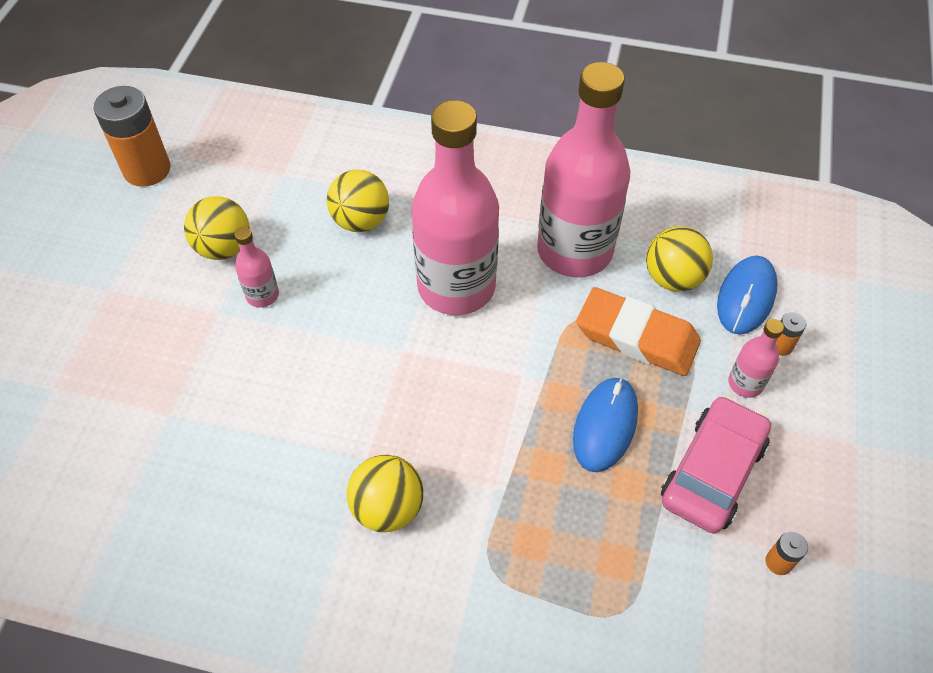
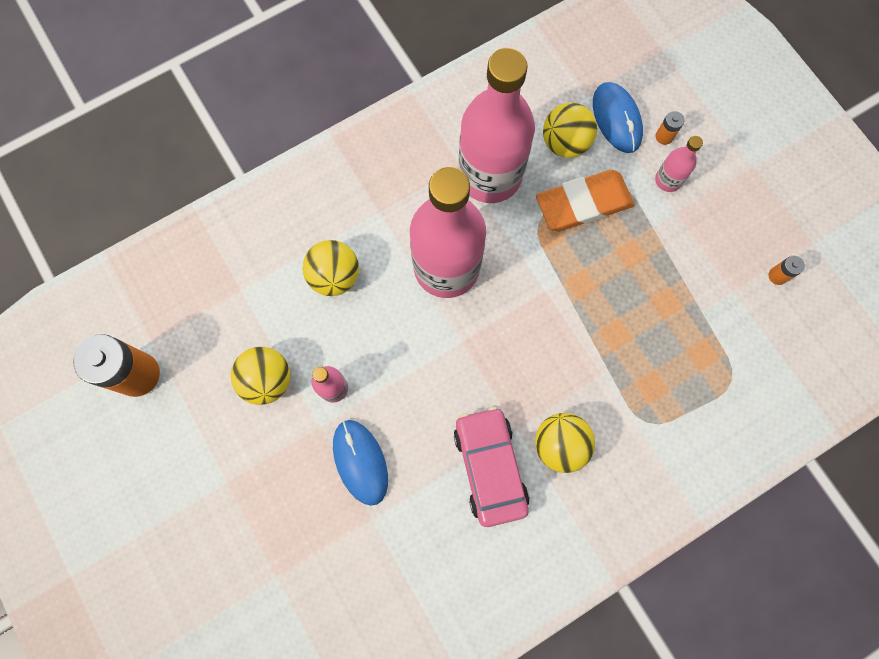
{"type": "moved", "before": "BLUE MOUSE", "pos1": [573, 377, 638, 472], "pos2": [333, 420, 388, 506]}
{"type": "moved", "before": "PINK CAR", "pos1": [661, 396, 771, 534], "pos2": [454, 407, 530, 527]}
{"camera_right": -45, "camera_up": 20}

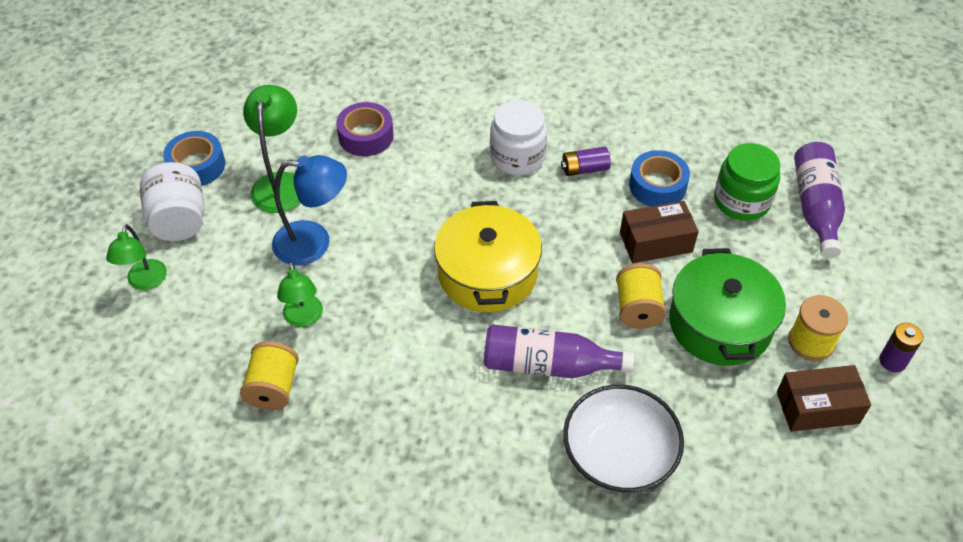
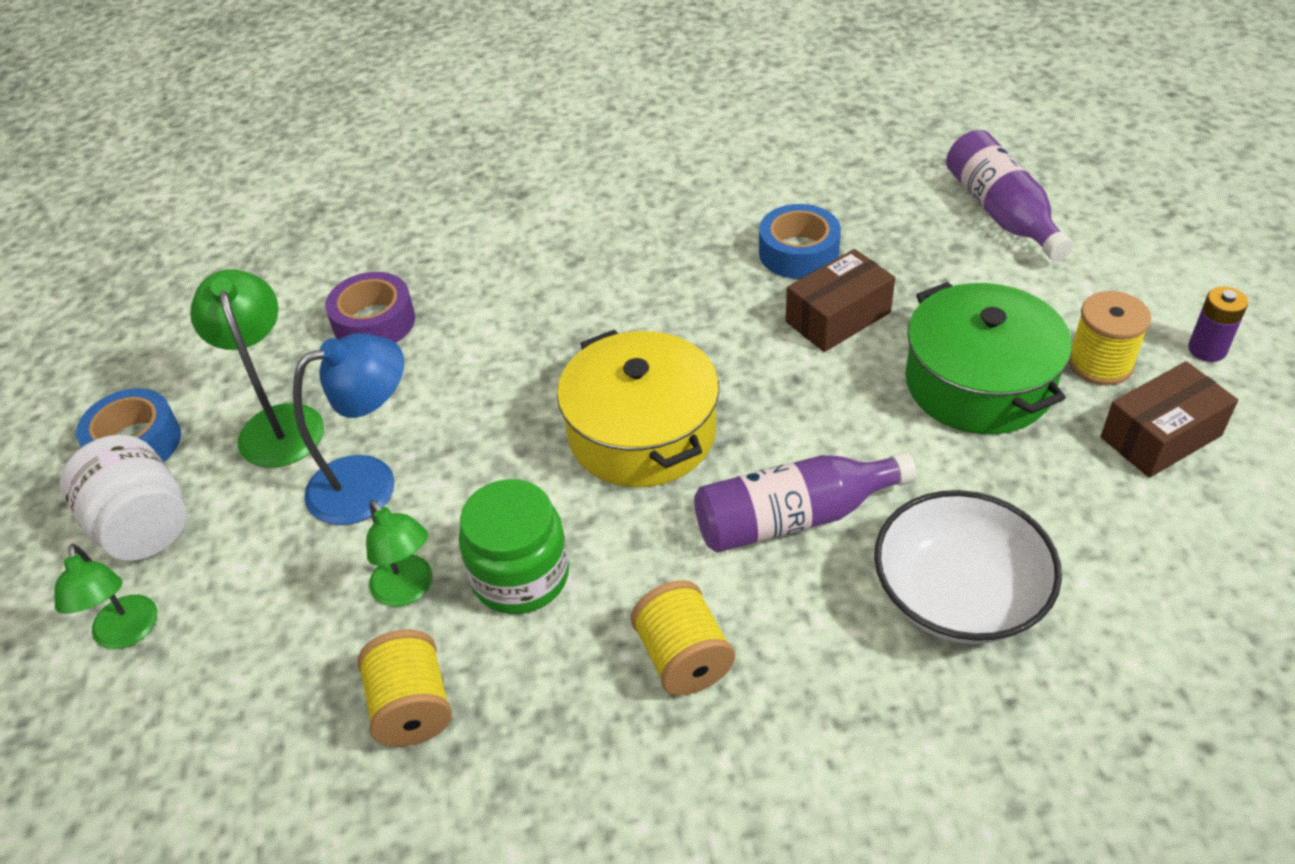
{"type": "removed", "before": "WHITE JAR", "pos1": [490, 100, 547, 175]}
{"type": "moved", "before": "GREEN JAR", "pos1": [714, 143, 781, 221], "pos2": [459, 479, 569, 614]}
{"type": "removed", "before": "PURPLE BATTERY", "pos1": [561, 147, 611, 176]}
{"type": "moved", "before": "YELLOW SPOOL", "pos1": [616, 263, 666, 329], "pos2": [631, 580, 735, 696]}
{"camera_right": -20, "camera_up": -5}

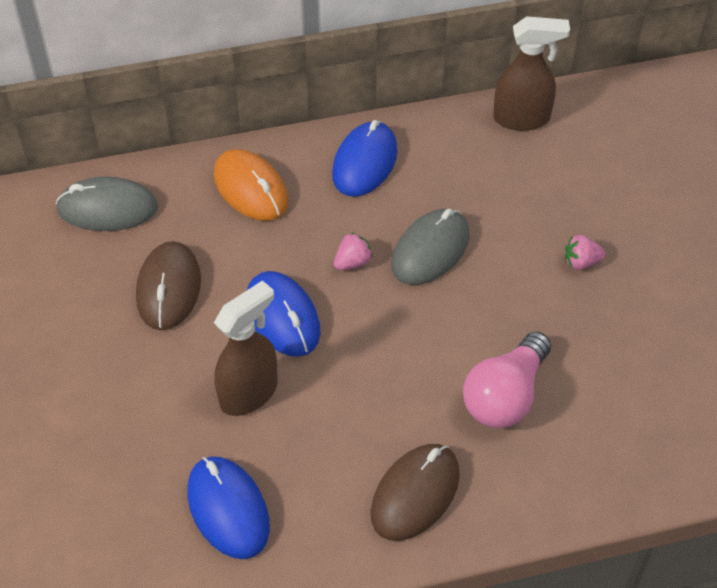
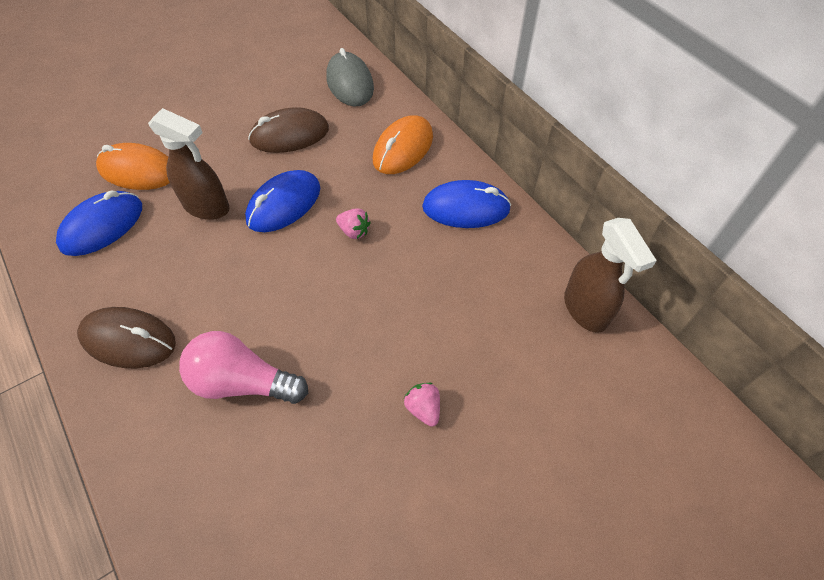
{"type": "removed", "before": "GREY MOUSE", "pos1": [391, 209, 470, 285]}
{"type": "added", "after": "ORANGE MOUSE", "pos2": [96, 143, 170, 190]}
{"camera_right": 70, "camera_up": 5}

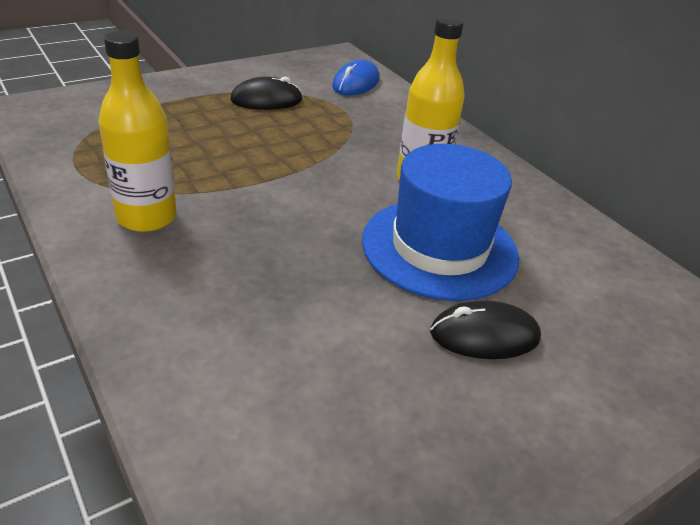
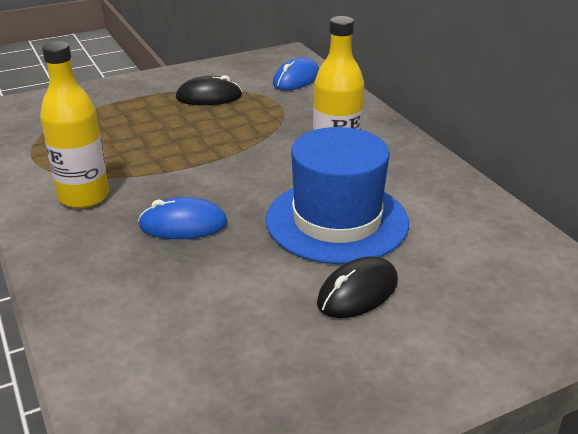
{"type": "turned", "before": "BLACK MOUSE", "pos1": [430, 300, 541, 359], "pos2": [317, 256, 398, 318], "turn": -45}
{"type": "added", "after": "BLUE MOUSE", "pos2": [138, 197, 228, 239]}
{"camera_right": 10, "camera_up": -5}

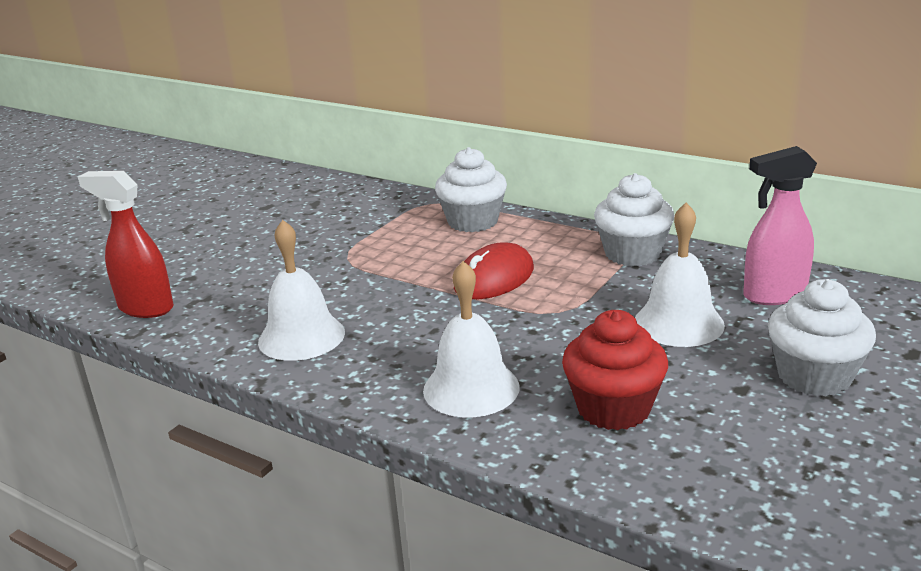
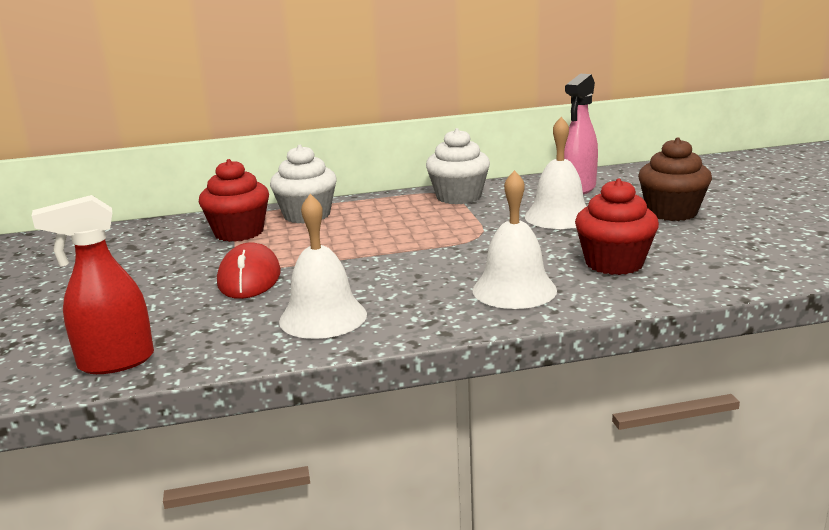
{"type": "moved", "before": "RED MOUSE", "pos1": [454, 242, 534, 299], "pos2": [217, 242, 281, 299]}
{"type": "recoloured", "before": "WHITE CUPCAKE", "after": "BROWN CUPCAKE", "pos1": [768, 279, 876, 397], "pos2": [638, 137, 712, 221]}
{"type": "added", "after": "RED CUPCAKE", "pos2": [199, 159, 269, 242]}
{"camera_right": -45, "camera_up": -5}

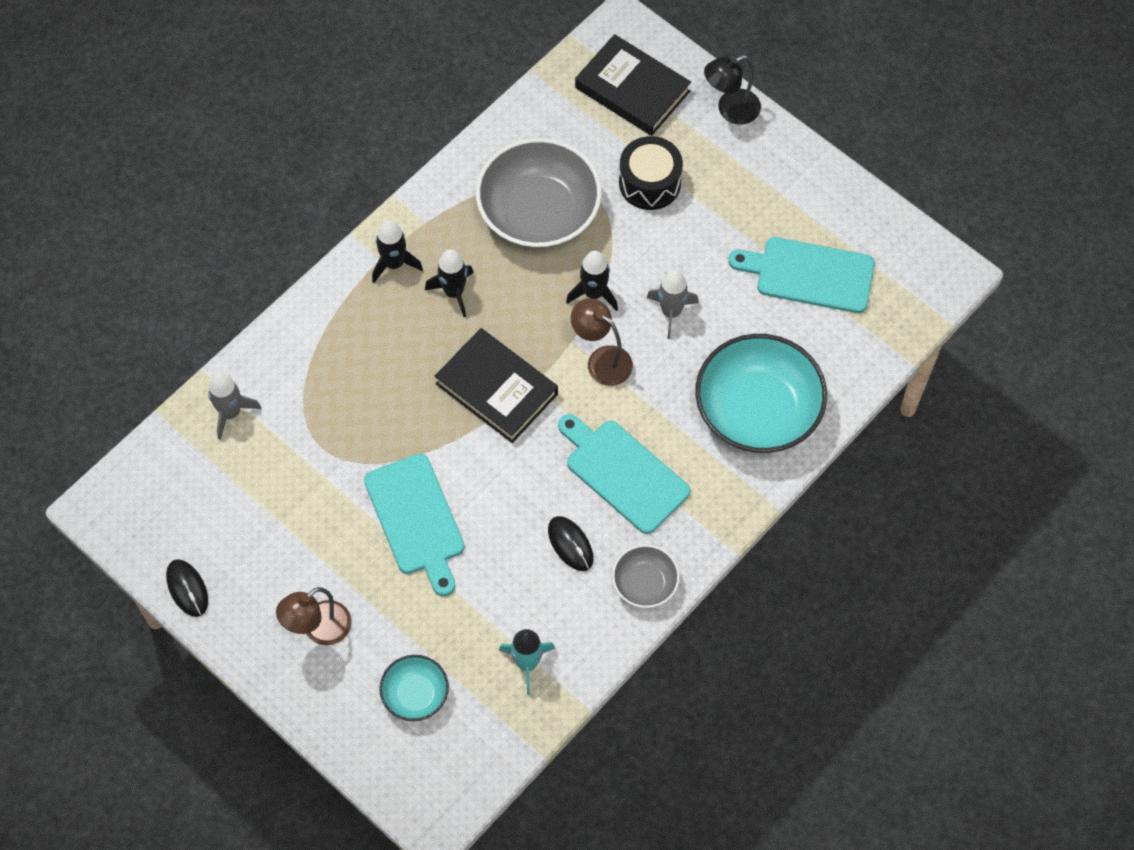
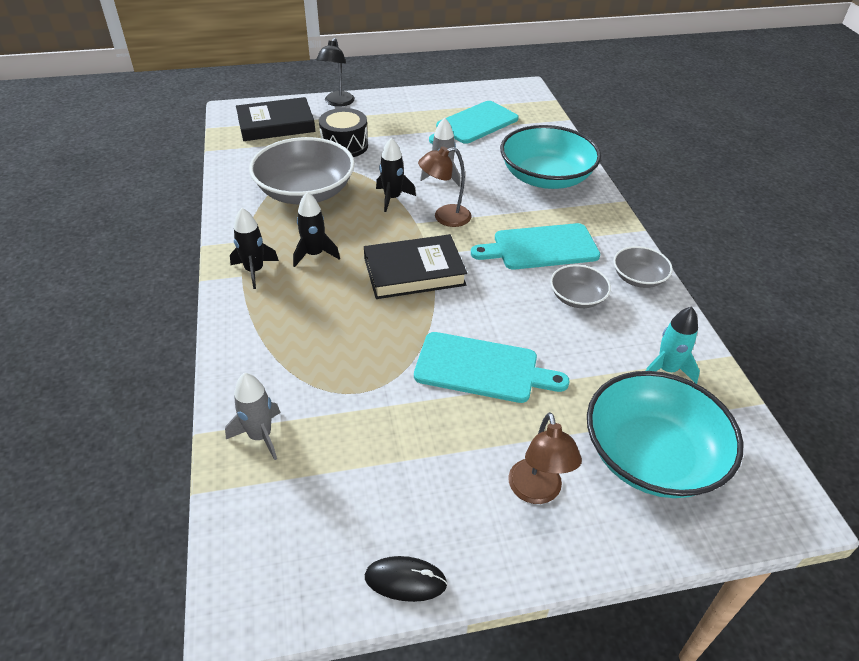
{"type": "replaced", "before": "BLACK MOUSE", "after": "GREY BOWL", "pos1": [548, 516, 593, 571], "pos2": [550, 265, 611, 308]}
{"type": "resized", "before": "TURQUOISE BOWL", "pos1": [379, 655, 449, 721], "pos2": [587, 371, 743, 498], "scale": 2.01}
{"camera_right": -55, "camera_up": -20}

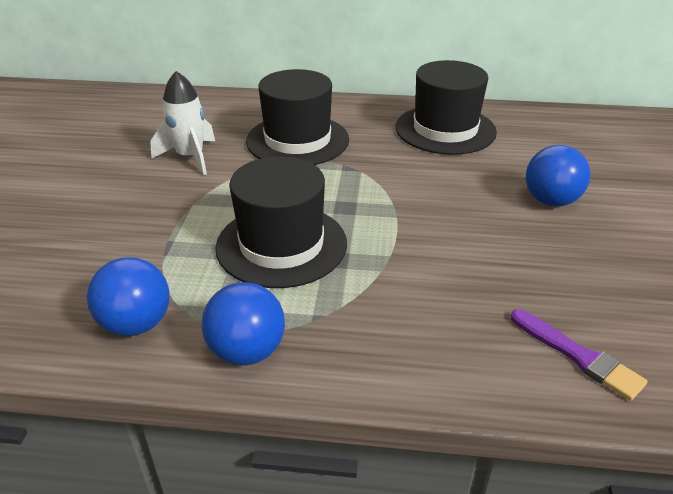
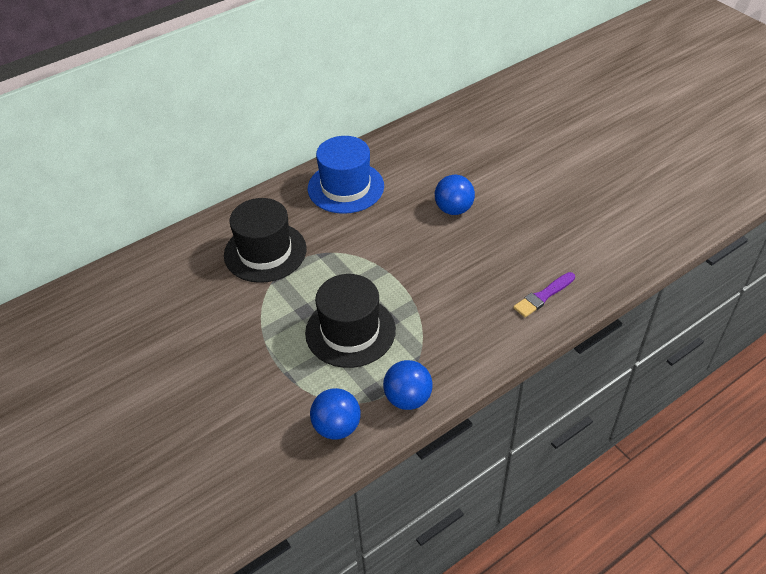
{"type": "recoloured", "before": "BLACK HAT", "after": "BLUE HAT", "pos1": [395, 60, 497, 155], "pos2": [308, 136, 384, 214]}
{"type": "removed", "before": "WHITE ROCKET", "pos1": [150, 71, 215, 175]}
{"type": "turned", "before": "PURPLE BRUSH", "pos1": [511, 309, 648, 401], "pos2": [513, 272, 575, 317], "turn": 135}
{"camera_right": -40, "camera_up": 10}

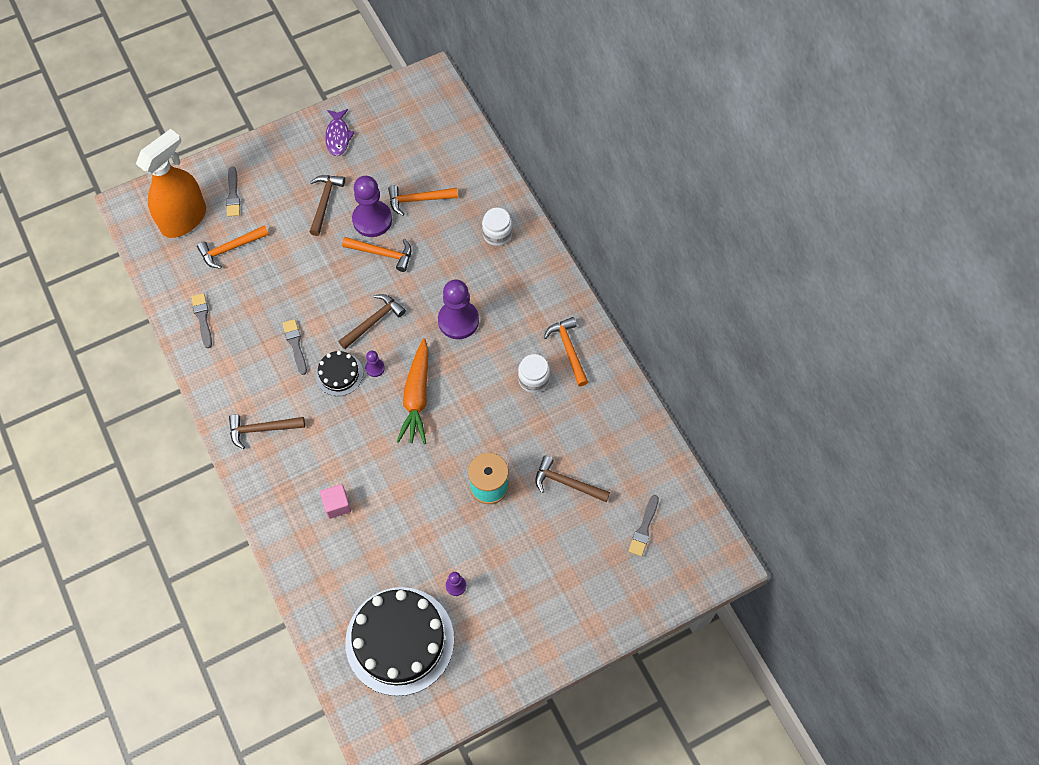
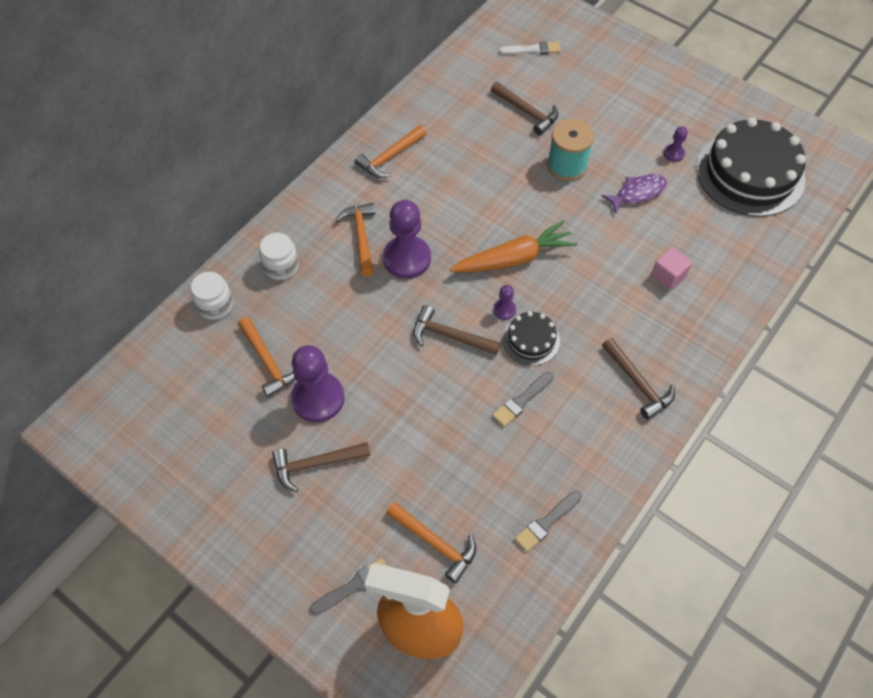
{"type": "moved", "before": "PURPLE FISH", "pos1": [325, 109, 355, 156], "pos2": [602, 174, 667, 214]}
{"type": "moved", "before": "ORANGE HAMMER", "pos1": [342, 237, 412, 272], "pos2": [336, 203, 375, 276]}
{"type": "moved", "before": "WHITE JAR", "pos1": [518, 354, 550, 393], "pos2": [191, 272, 233, 320]}
{"type": "turned", "before": "BROWN HAMMER", "pos1": [535, 455, 610, 502], "pos2": [491, 82, 558, 135], "turn": -45}
{"type": "recoloured", "before": "GREY BRUSH", "after": "WHITE BRUSH", "pos1": [628, 495, 659, 557], "pos2": [499, 41, 561, 55]}
{"camera_right": -115, "camera_up": -5}

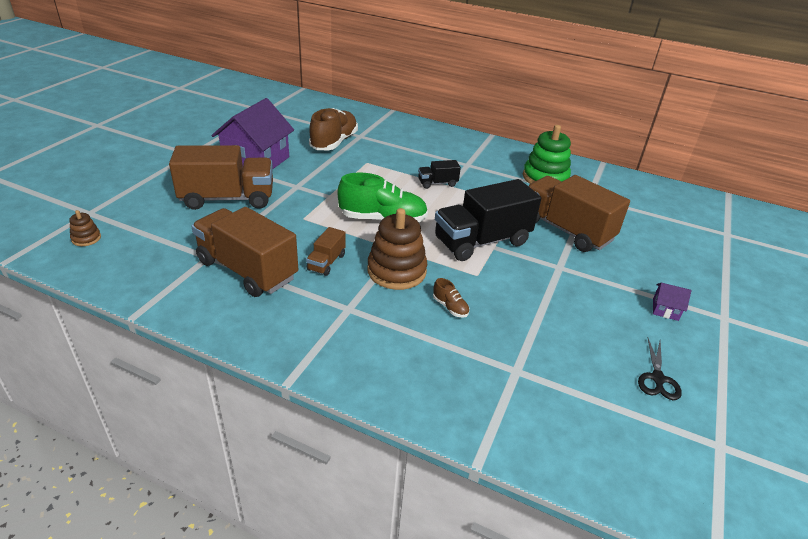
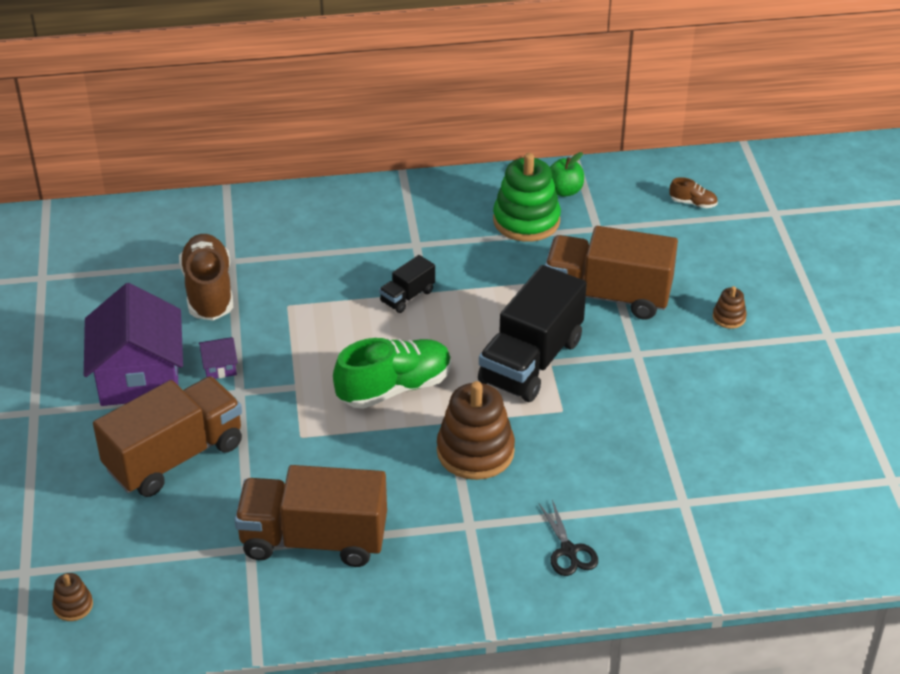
{"type": "removed", "before": "BROWN TRUCK", "pos1": [306, 227, 346, 276]}
{"type": "moved", "before": "BROWN SHOE", "pos1": [433, 278, 470, 318], "pos2": [670, 177, 718, 208]}
{"type": "moved", "before": "PURPLE HOUSE", "pos1": [653, 283, 691, 321], "pos2": [199, 337, 238, 379]}
{"type": "moved", "before": "BLACK SCISSORS", "pos1": [638, 338, 682, 400], "pos2": [539, 499, 598, 576]}
{"type": "added", "after": "GREEN APPLE", "pos2": [550, 152, 584, 197]}
{"type": "added", "after": "BROWN STACKING TOY", "pos2": [713, 286, 747, 329]}
{"camera_right": -30, "camera_up": 5}

